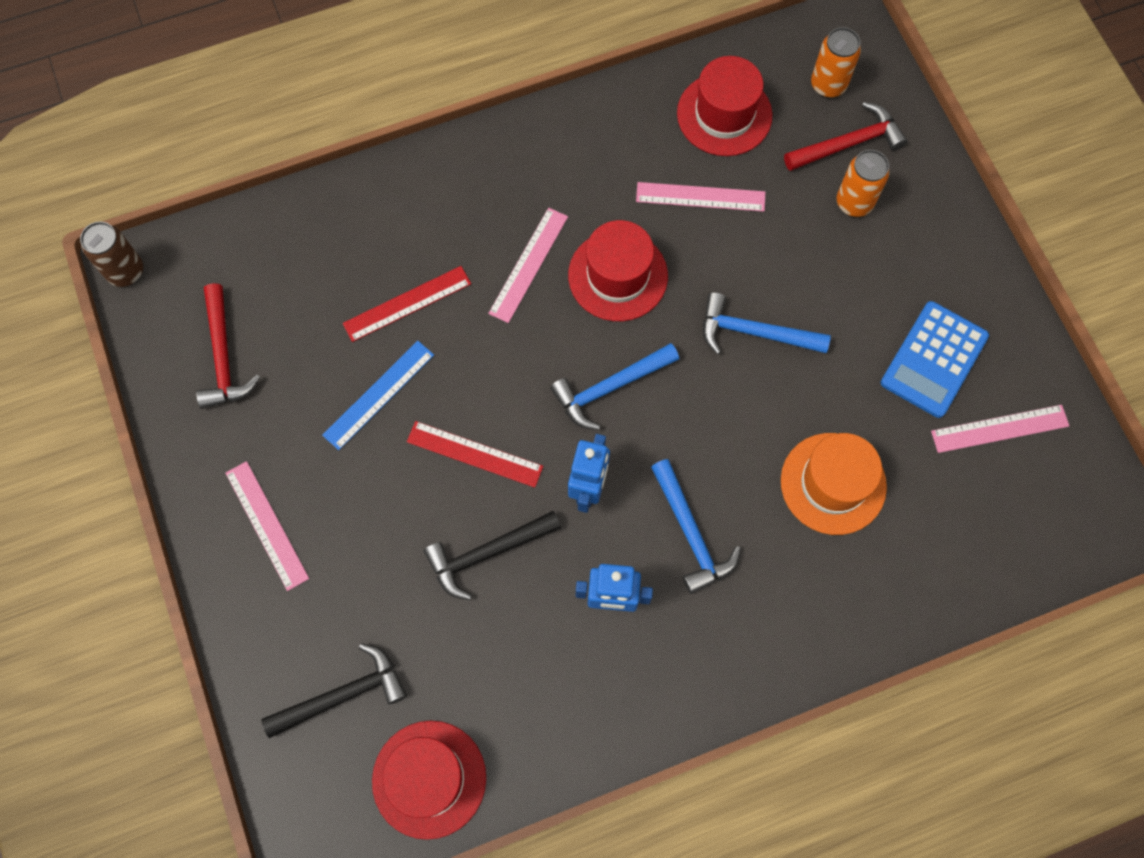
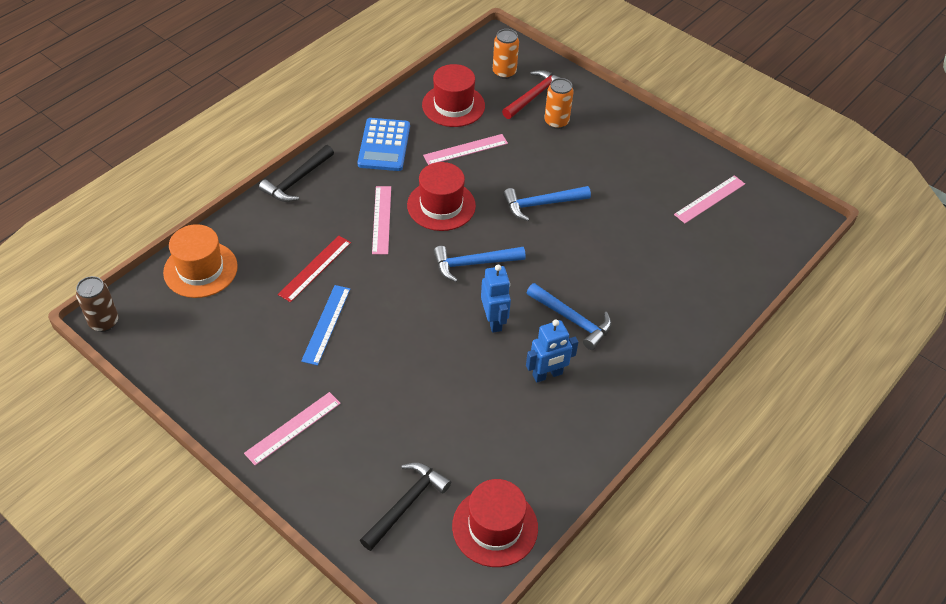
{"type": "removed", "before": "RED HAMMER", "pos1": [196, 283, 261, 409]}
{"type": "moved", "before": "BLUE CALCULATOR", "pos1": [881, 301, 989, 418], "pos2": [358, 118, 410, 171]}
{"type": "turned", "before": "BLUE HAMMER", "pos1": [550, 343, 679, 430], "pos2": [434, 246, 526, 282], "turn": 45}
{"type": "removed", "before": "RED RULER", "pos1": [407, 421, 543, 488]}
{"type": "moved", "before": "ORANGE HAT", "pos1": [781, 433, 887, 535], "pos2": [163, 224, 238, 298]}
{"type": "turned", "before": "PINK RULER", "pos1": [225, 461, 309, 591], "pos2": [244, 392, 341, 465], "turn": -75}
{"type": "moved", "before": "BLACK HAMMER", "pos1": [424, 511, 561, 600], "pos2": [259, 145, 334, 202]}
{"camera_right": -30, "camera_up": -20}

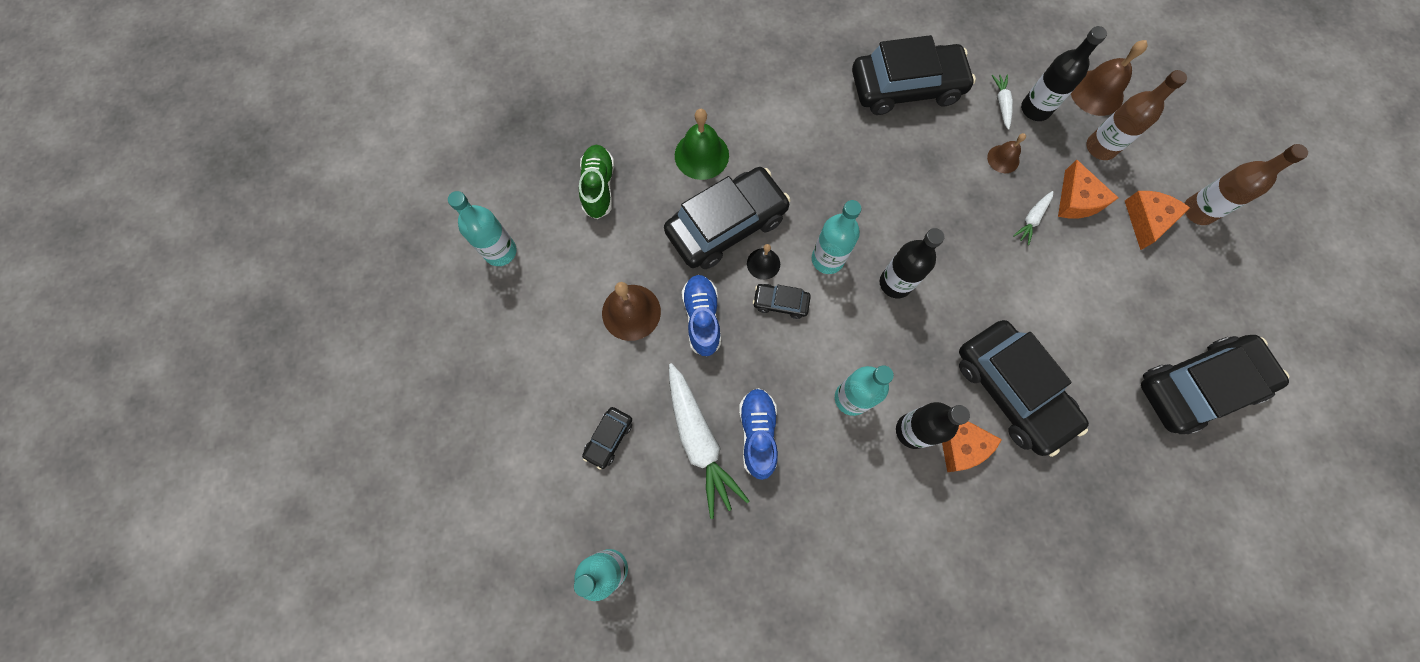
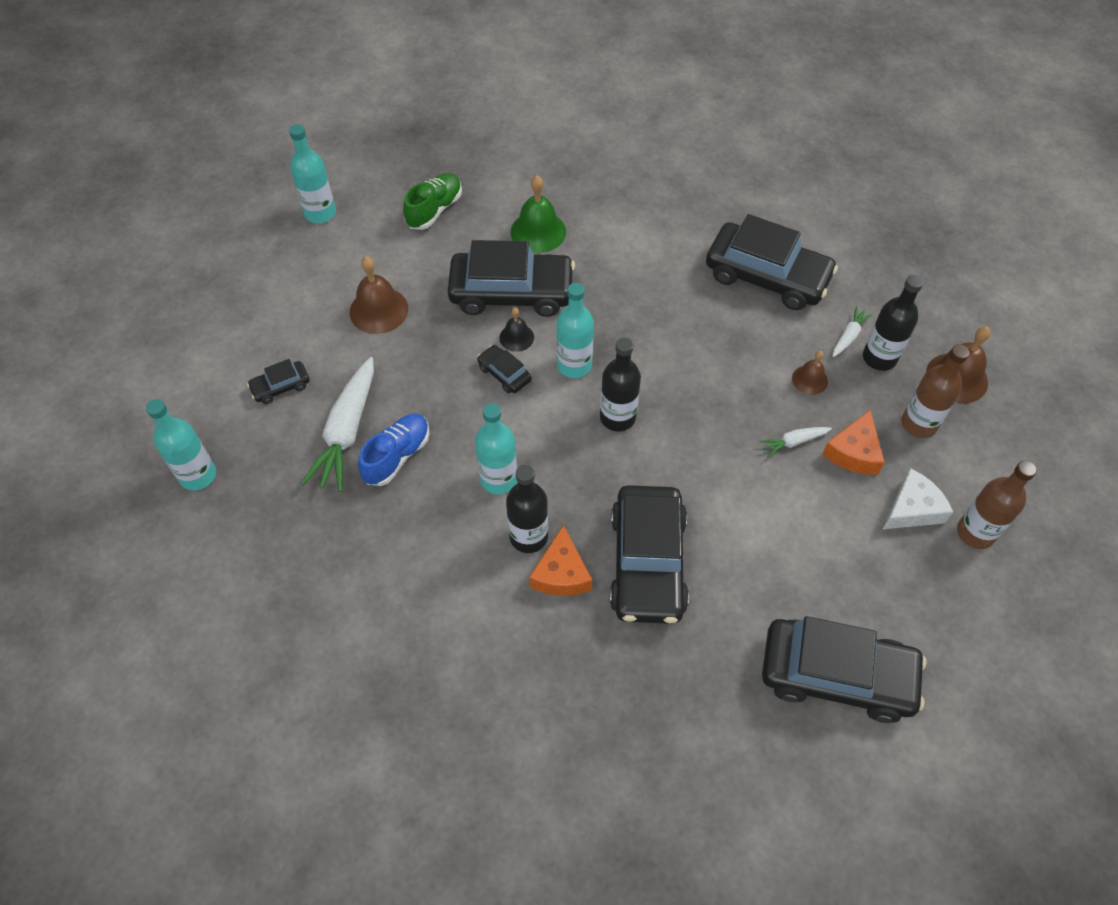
{"type": "recoloured", "before": "ORANGE CHEESE", "after": "WHITE CHEESE", "pos1": [1125, 191, 1190, 250], "pos2": [883, 468, 953, 529]}
{"type": "removed", "before": "BLUE SHOE", "pos1": [682, 275, 721, 357]}
{"camera_right": 35, "camera_up": -15}

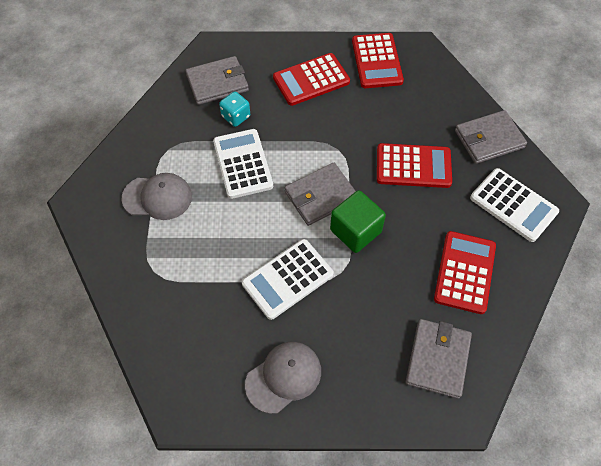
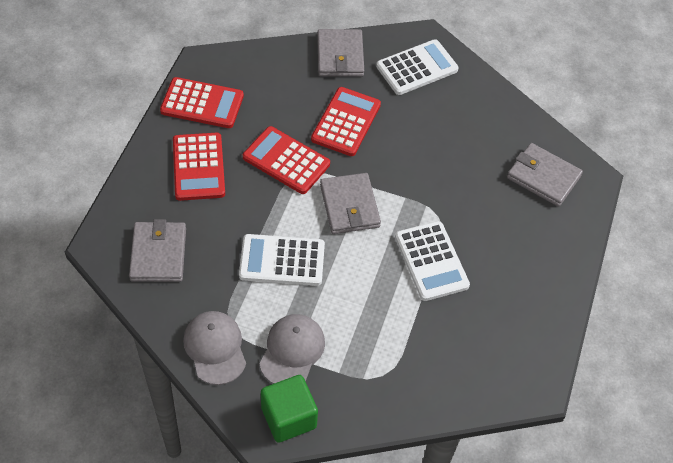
{"type": "removed", "before": "TURQUOISE DICE", "pos1": [219, 92, 250, 127]}
{"type": "moved", "before": "GREEN CUBE", "pos1": [330, 190, 386, 253], "pos2": [261, 375, 318, 443]}
{"type": "moved", "before": "RED CALCULATOR", "pos1": [434, 231, 496, 314], "pos2": [243, 126, 330, 194]}
{"type": "moved", "before": "GREY CAP", "pos1": [245, 342, 321, 414], "pos2": [183, 311, 246, 385]}
{"camera_right": -75, "camera_up": -5}

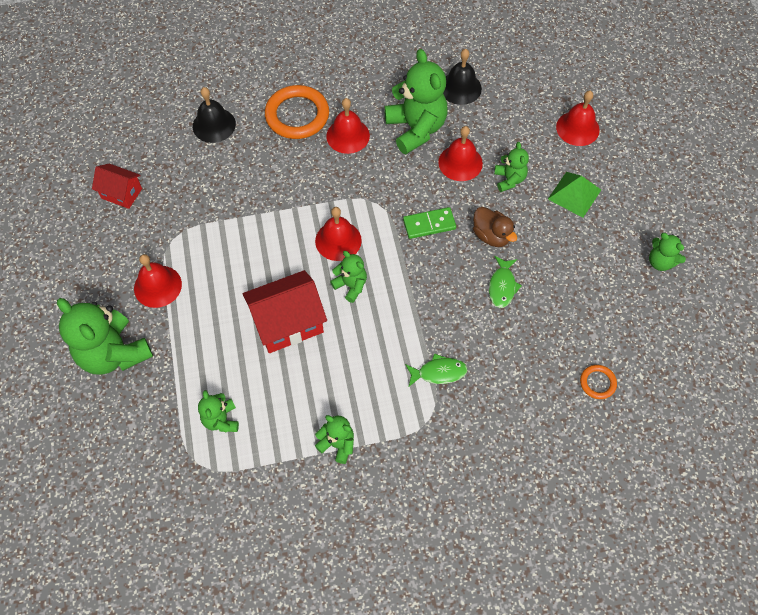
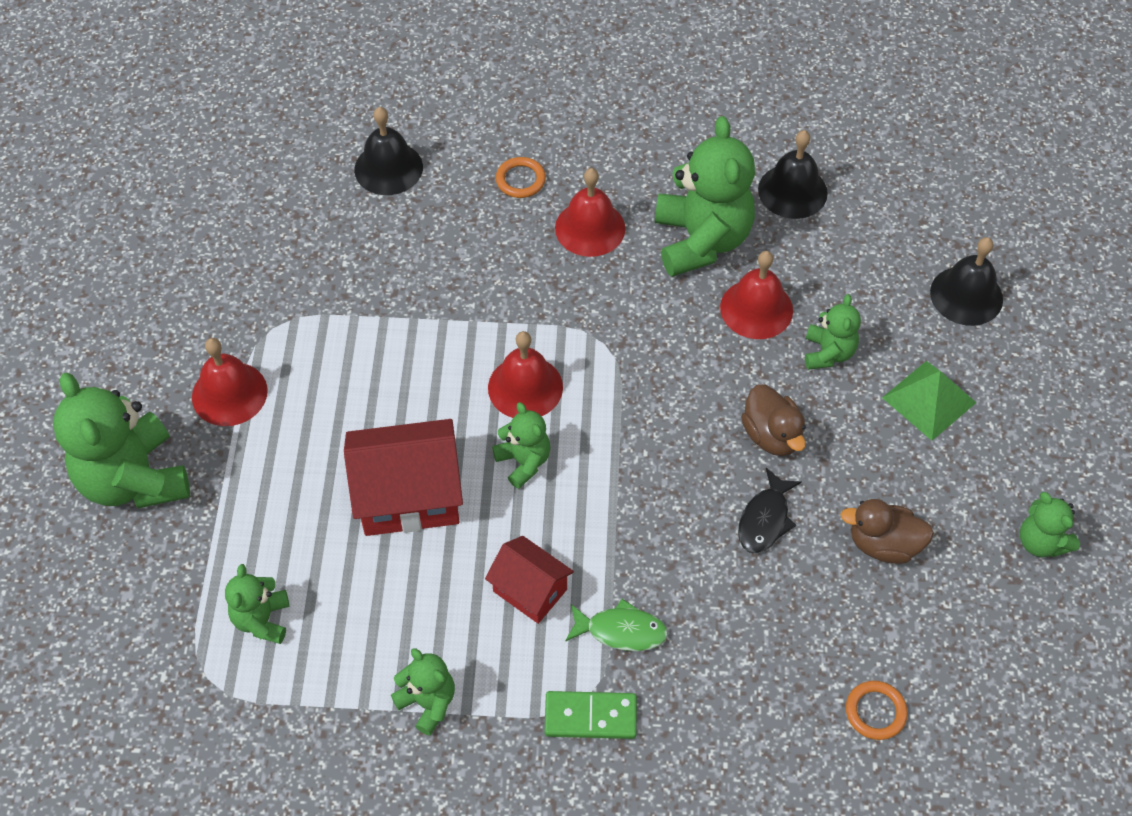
{"type": "resized", "before": "ORANGE RING", "pos1": [265, 85, 329, 139], "pos2": [496, 157, 546, 198], "scale": 0.48}
{"type": "recoloured", "before": "RED BELL", "after": "BLACK BELL", "pos1": [556, 90, 600, 146], "pos2": [930, 237, 1003, 326]}
{"type": "moved", "before": "RED HOUSE", "pos1": [92, 164, 142, 209], "pos2": [485, 536, 574, 624]}
{"type": "moved", "before": "GREEN DOMINO", "pos1": [403, 207, 456, 239], "pos2": [545, 691, 637, 739]}
{"type": "recoloured", "before": "GREEN FISH", "after": "BLACK FISH", "pos1": [489, 256, 522, 308], "pos2": [738, 468, 802, 553]}
{"type": "added", "after": "BROWN DUCK", "pos2": [840, 499, 934, 564]}
{"camera_right": 15, "camera_up": -5}

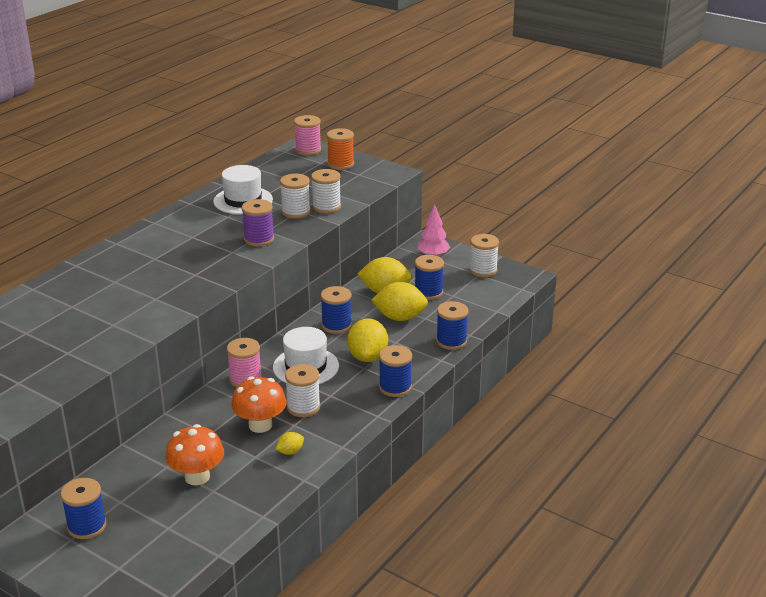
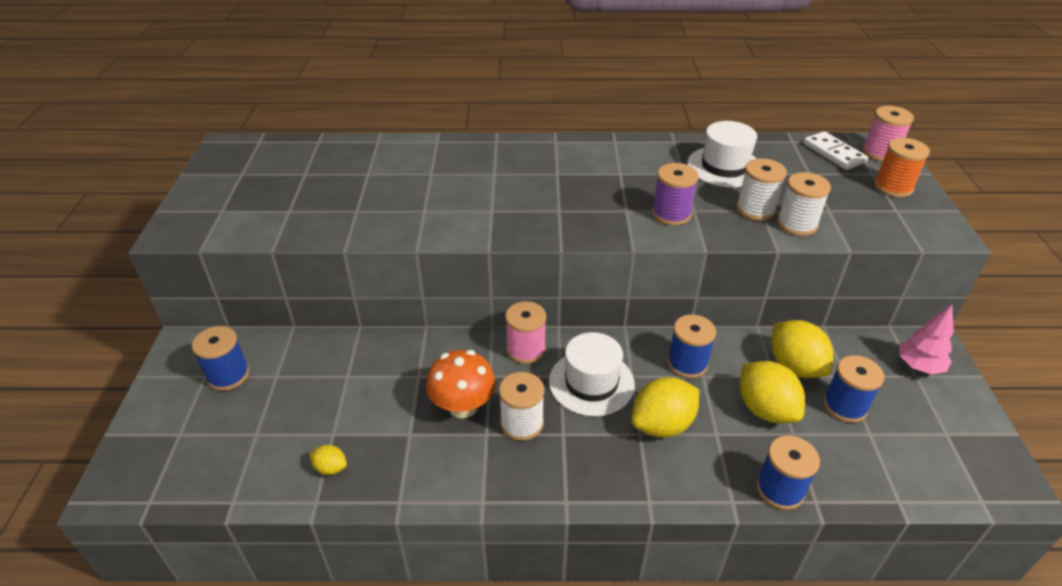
{"type": "removed", "before": "WHITE SPOOL", "pos1": [469, 234, 499, 278]}
{"type": "removed", "before": "BLUE SPOOL", "pos1": [379, 345, 412, 397]}
{"type": "removed", "before": "ORANGE MUSHROOM", "pos1": [165, 424, 224, 485]}
{"type": "moved", "before": "YELLOW LEMON", "pos1": [276, 432, 304, 455], "pos2": [309, 445, 347, 475]}
{"type": "added", "after": "WHITE DOMINO", "pos2": [803, 131, 868, 170]}
{"camera_right": 55, "camera_up": 10}

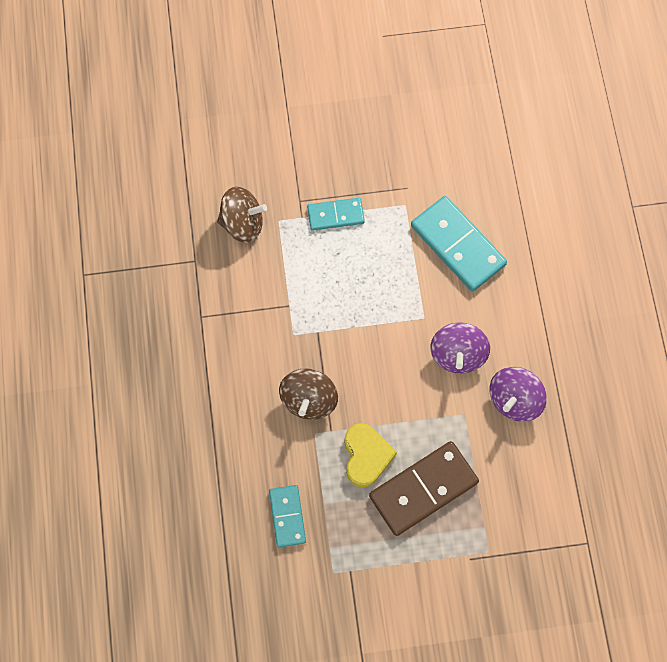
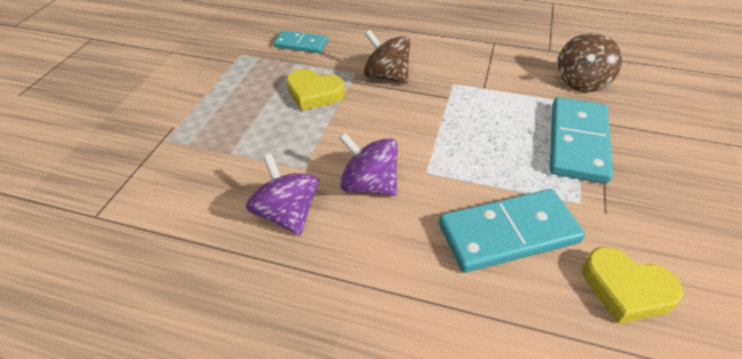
{"type": "resized", "before": "TURQUOISE DOMINO", "pos1": [307, 198, 365, 231], "pos2": [549, 97, 613, 184], "scale": 1.72}
{"type": "removed", "before": "BROWN DOMINO", "pos1": [369, 441, 479, 536]}
{"type": "added", "after": "YELLOW HEART", "pos2": [582, 247, 683, 324]}
{"camera_right": 115, "camera_up": -25}

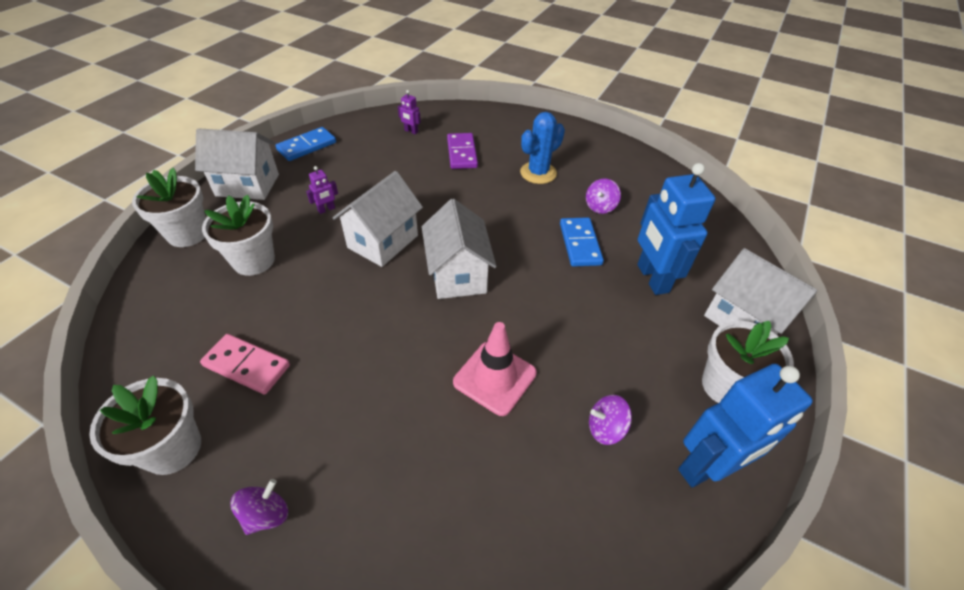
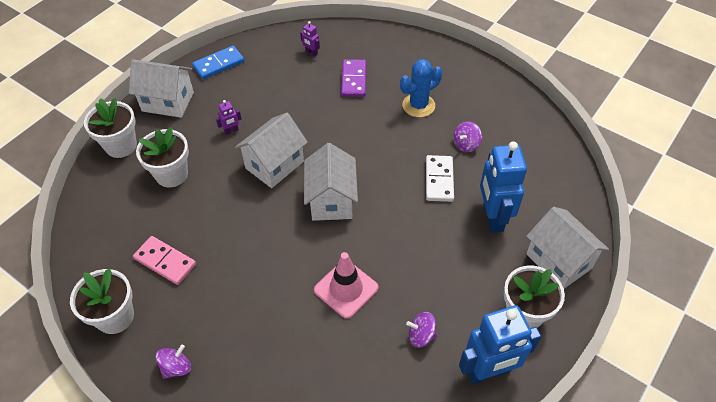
{"type": "recoloured", "before": "BLUE DOMINO", "after": "WHITE DOMINO", "pos1": [560, 217, 604, 267], "pos2": [426, 155, 454, 202]}
{"camera_right": 10, "camera_up": 5}

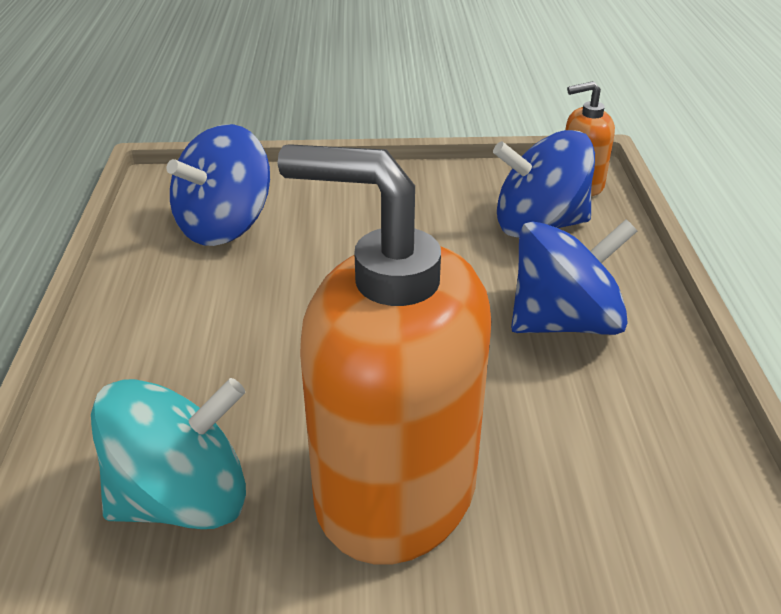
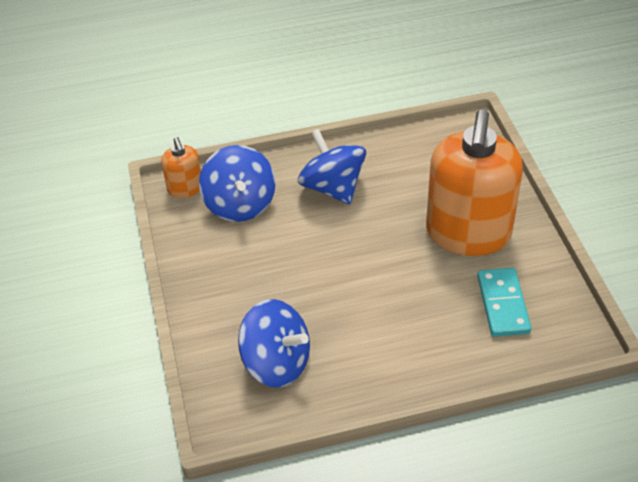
{"type": "replaced", "before": "TURQUOISE SPINNING TOP", "after": "TURQUOISE DOMINO", "pos1": [91, 378, 246, 529], "pos2": [477, 268, 531, 337]}
{"camera_right": -100, "camera_up": 10}

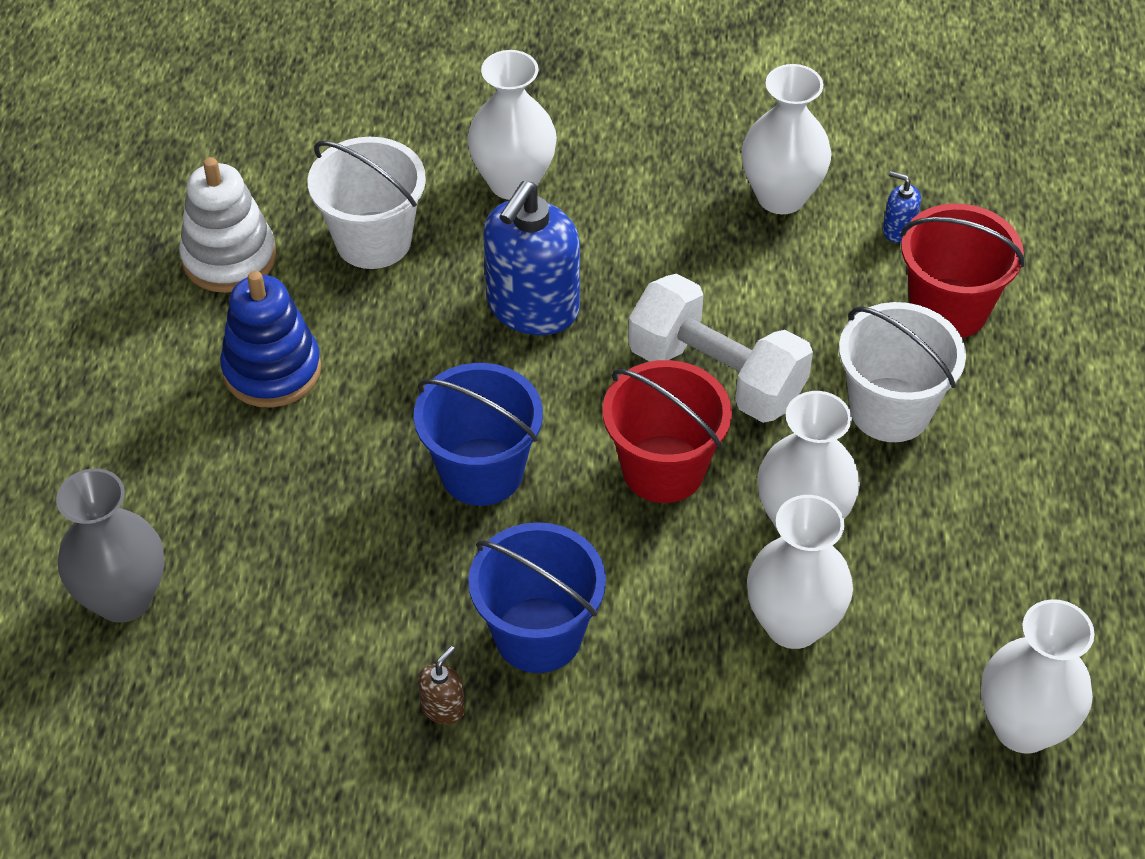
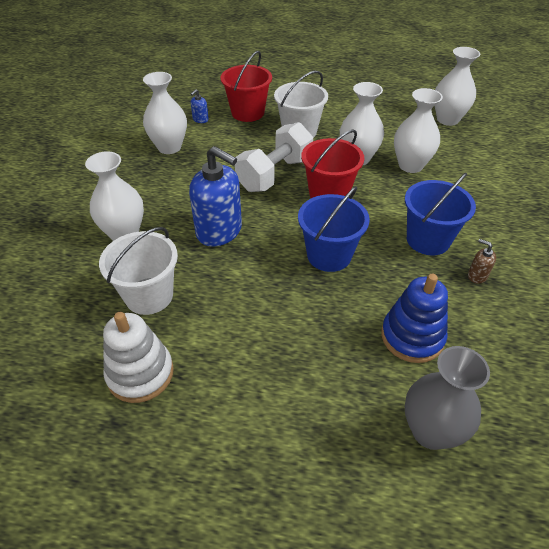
{"type": "moved", "before": "BLUE STACKING TOY", "pos1": [220, 271, 321, 408], "pos2": [381, 274, 448, 363]}
{"camera_right": -85, "camera_up": -5}

